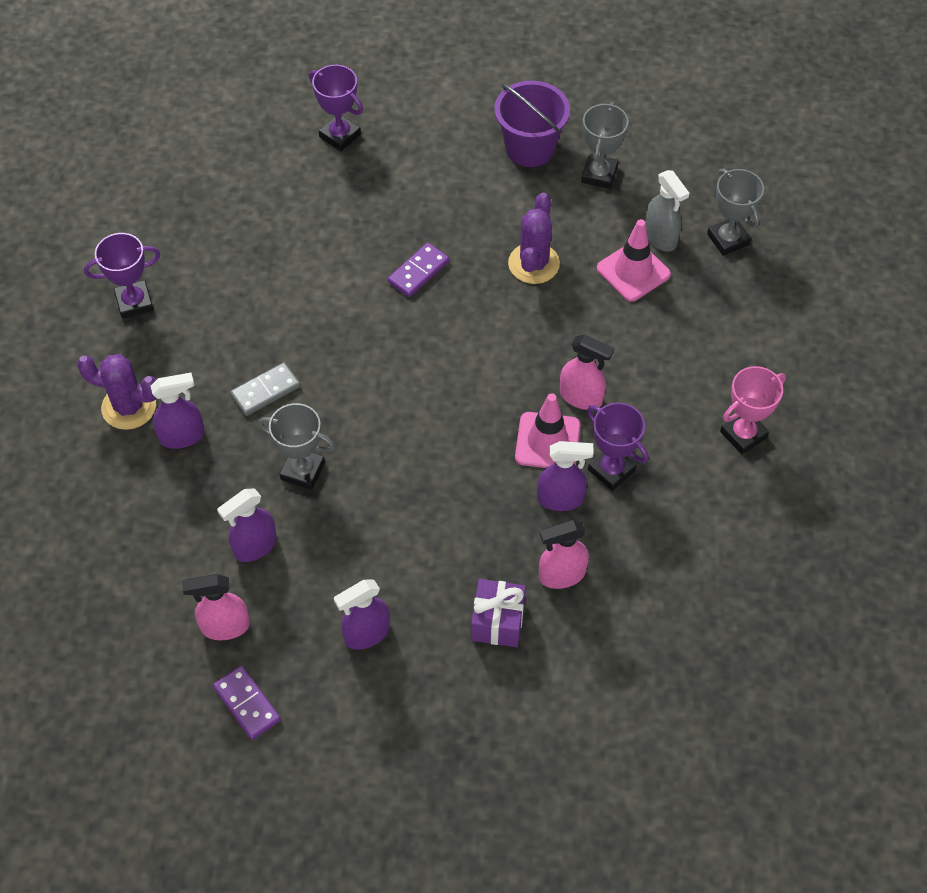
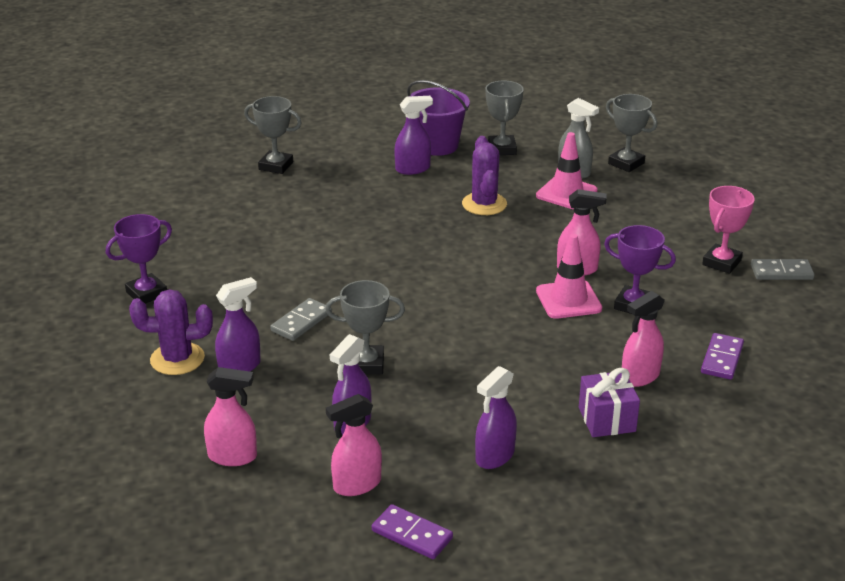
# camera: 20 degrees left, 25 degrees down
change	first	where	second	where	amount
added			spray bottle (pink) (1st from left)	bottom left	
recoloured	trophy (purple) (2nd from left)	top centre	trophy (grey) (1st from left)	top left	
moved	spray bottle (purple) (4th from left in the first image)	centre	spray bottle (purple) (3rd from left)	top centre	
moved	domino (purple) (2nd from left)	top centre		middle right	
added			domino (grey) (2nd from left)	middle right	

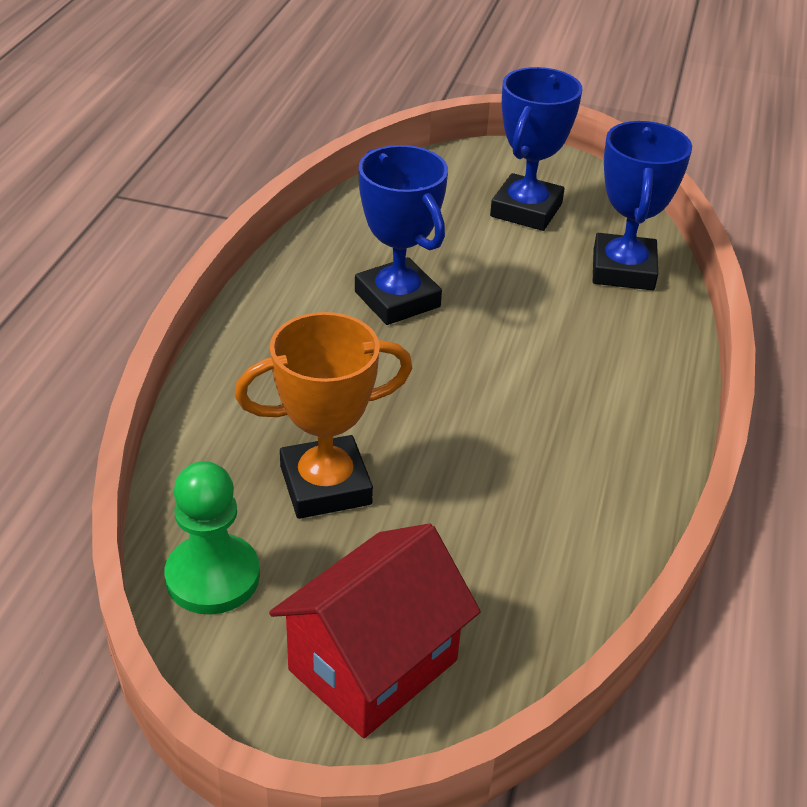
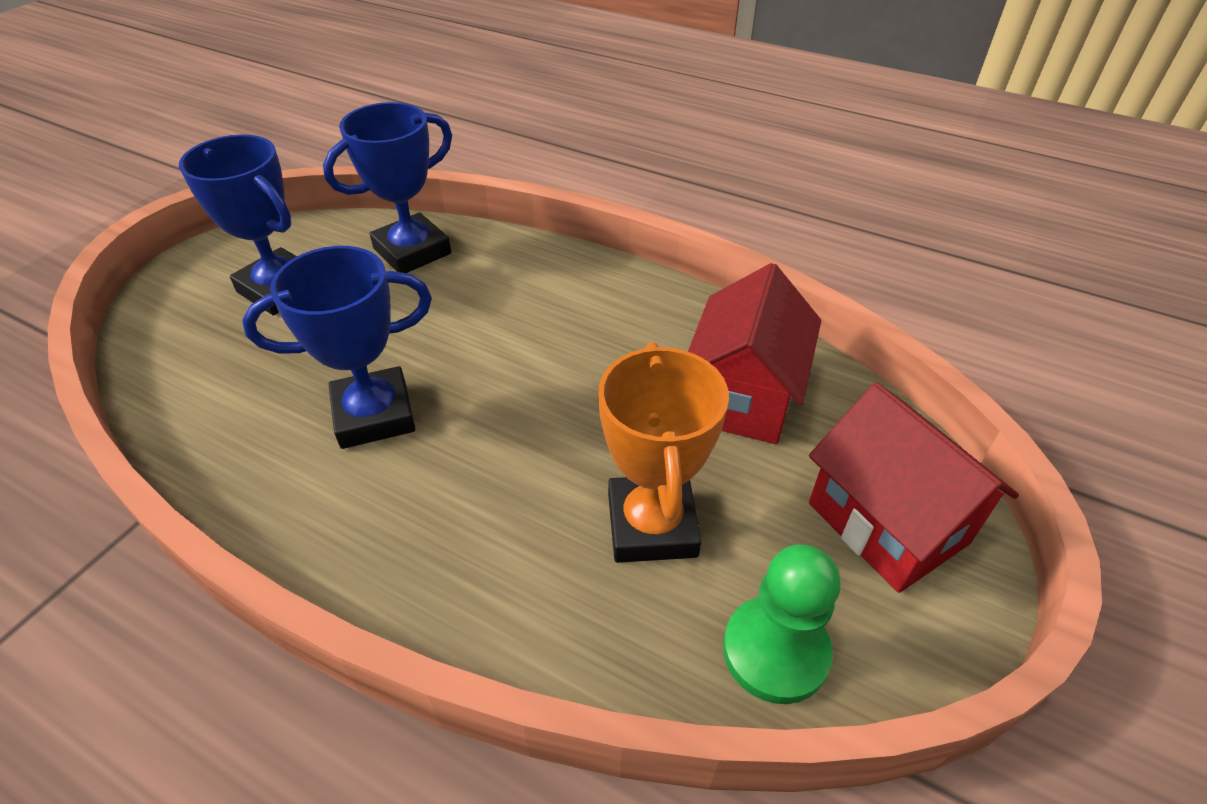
# camera: 75 degrees left, 5 degrees up
change	first	where	second	where	amount
turned	trophy (blue) (3rd from left)	top right		top left	60 degrees counterclockwise
added			house (red) (1st from left)	centre	

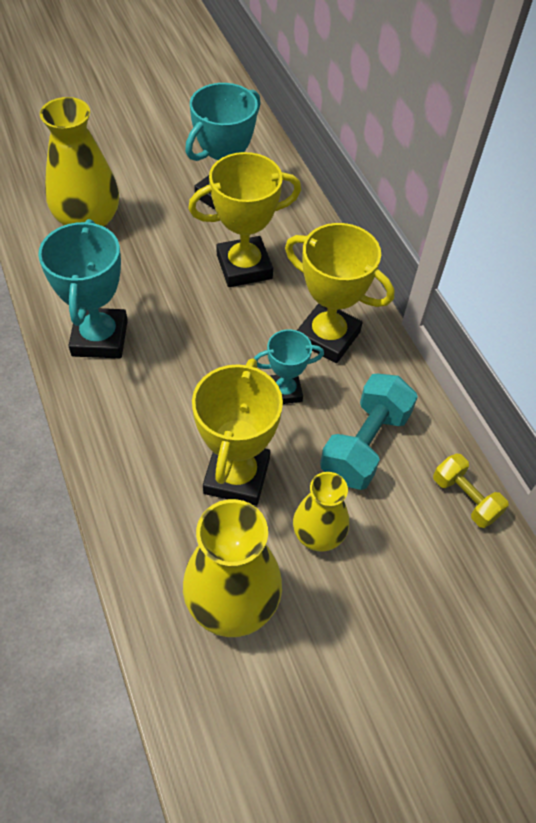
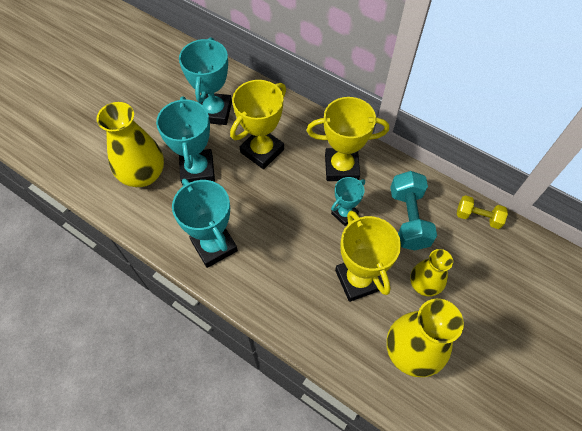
# camera: 30 degrees left, 5 degrees up
change	first	where	second	where	amount
added			trophy (turquoise) (1st from left)	top left	

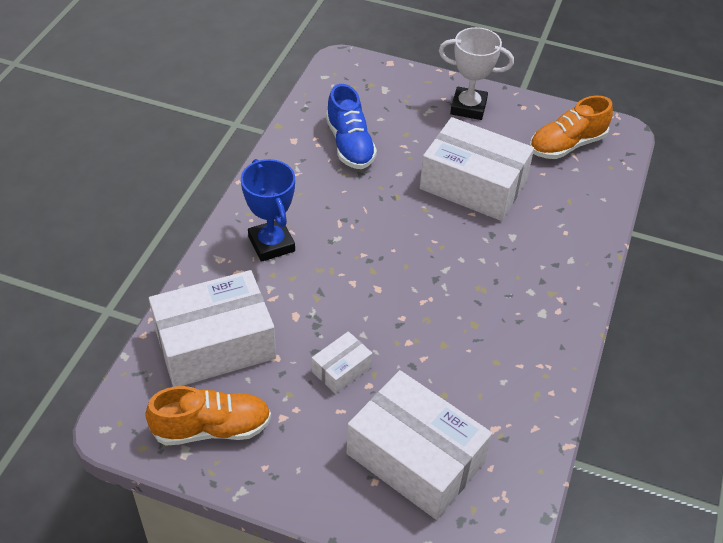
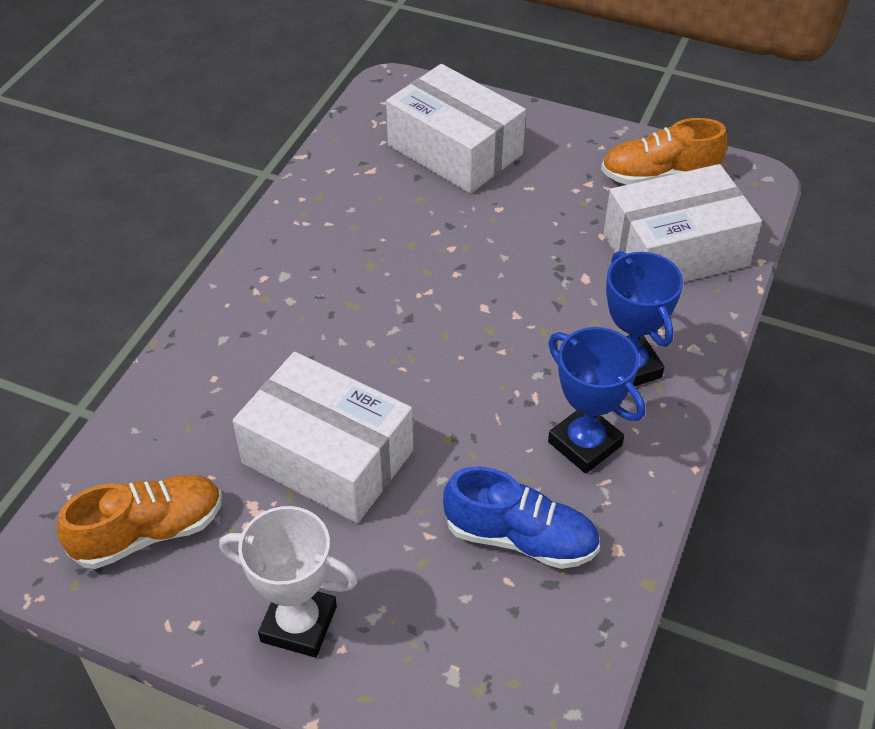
# camera: 175 degrees left, 0 degrees up
change	first	where	second	where	amount
turned	shoe (blue)	top centre		bottom centre	120 degrees clockwise
added			trophy (blue) (1st from left)	middle right	
removed	box (white) (2nd from left)	bottom centre			

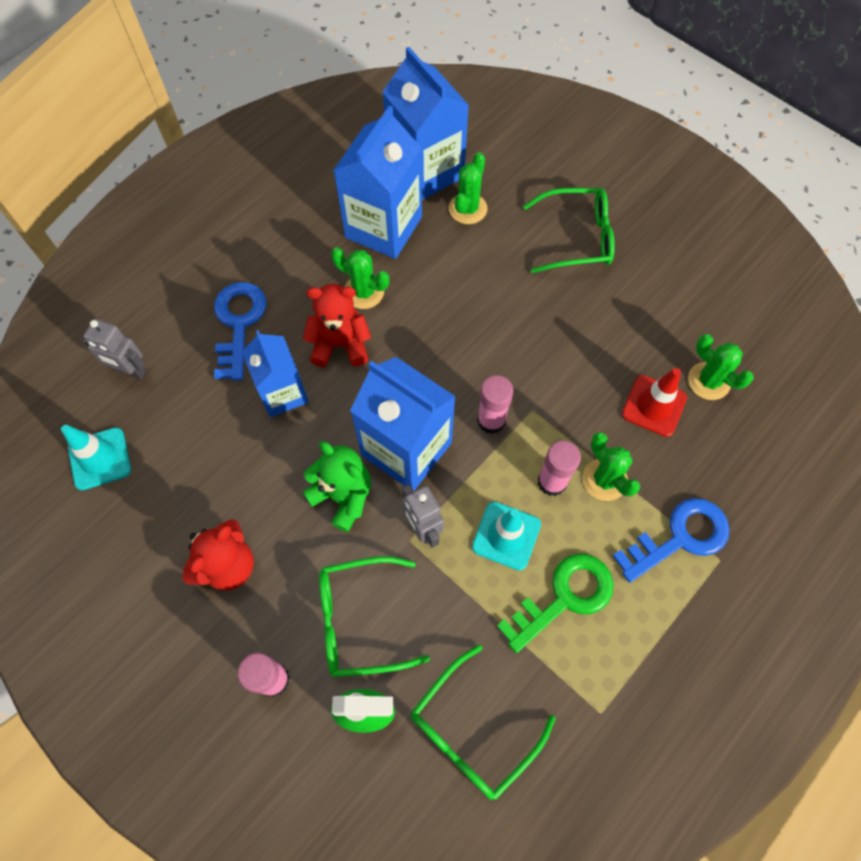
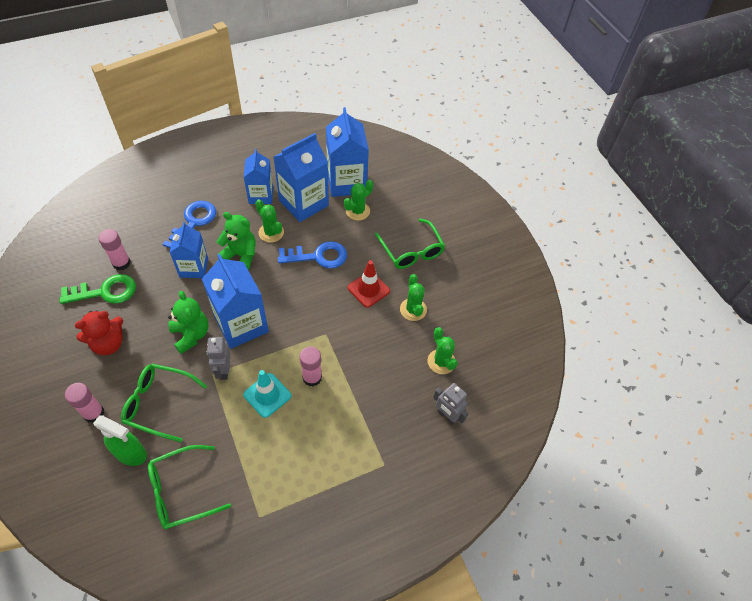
# camera: 20 degrees right, 10 degrees down
change	first	where	second	where	amount
moved	key (green)	bottom centre		middle left	
moved	glue stick (pink) (2nd from left)	centre		middle left	
recoloured	teddy bear (red) (2nd from left)	centre	teddy bear (green) (2nd from left)	middle left	
added			carton (blue) (3rd from left)	top centre	
moved	key (blue) (2nd from left)	middle right		centre	
moved	traffic cone (red)	middle right		centre	
turned	glasses (green) (3rd from left)	top centre		centre	45 degrees clockwise
moved	cactus (green) (3rd from left)	middle right		centre	
moved	robot (grey) (1st from left in the first image)	middle left	robot (grey) (2nd from left)	bottom centre	
removed	traffic cone (turquoise) (1st from left)	middle left			

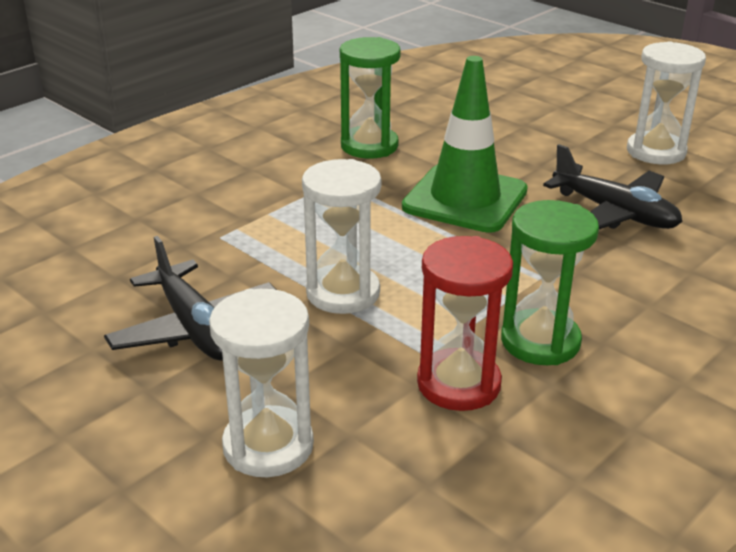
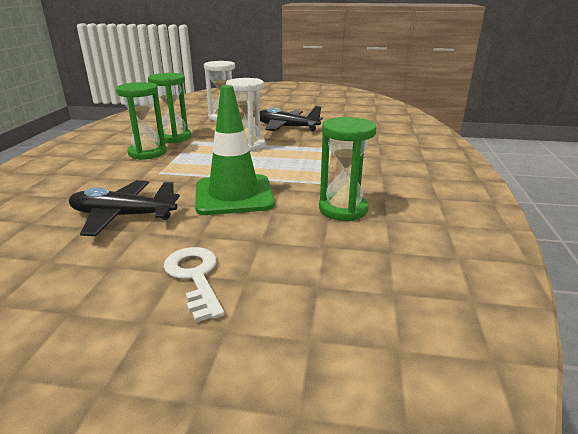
# camera: 145 degrees right, 5 degrees down
change	first	where	second	where	amount
recoloured	hourglass (red)	centre	hourglass (green) (2nd from left)	top left	
added			key (white)	centre	
removed	hourglass (white) (3rd from left)	top right			

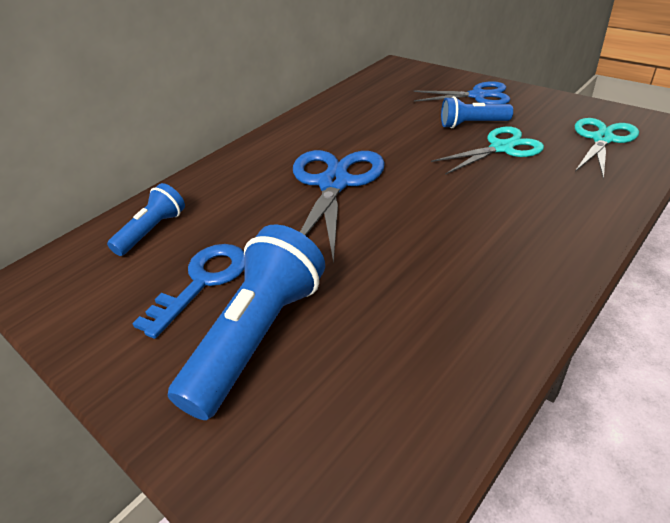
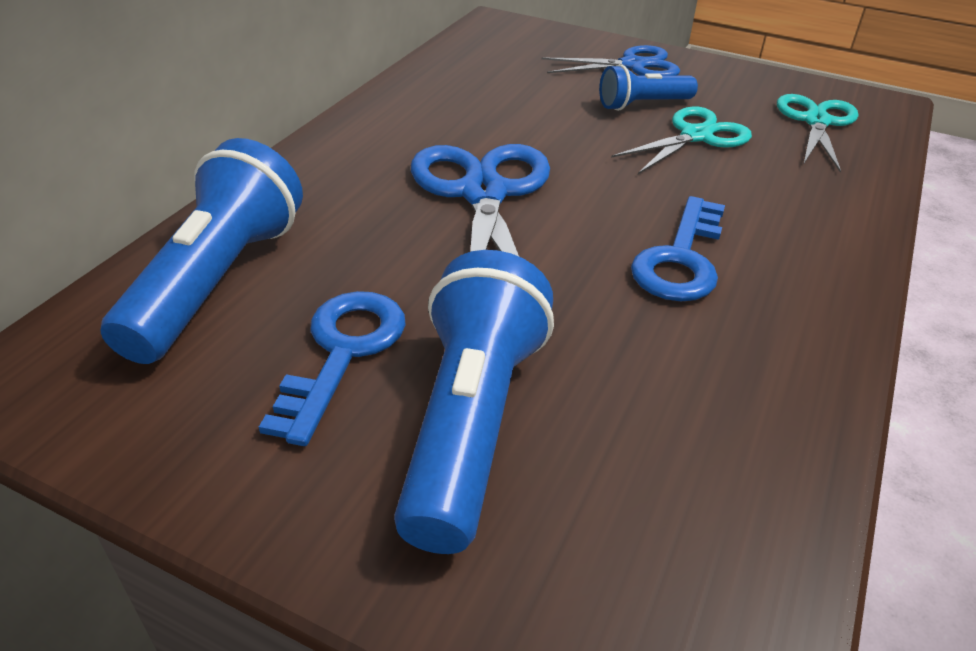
# camera: 20 degrees left, 0 degrees up
change	first	where	second	where	amount
resized	flashlight (blue) (1st from left)	middle left		middle left	x1.80
added			key (blue) (2nd from left)	middle right	

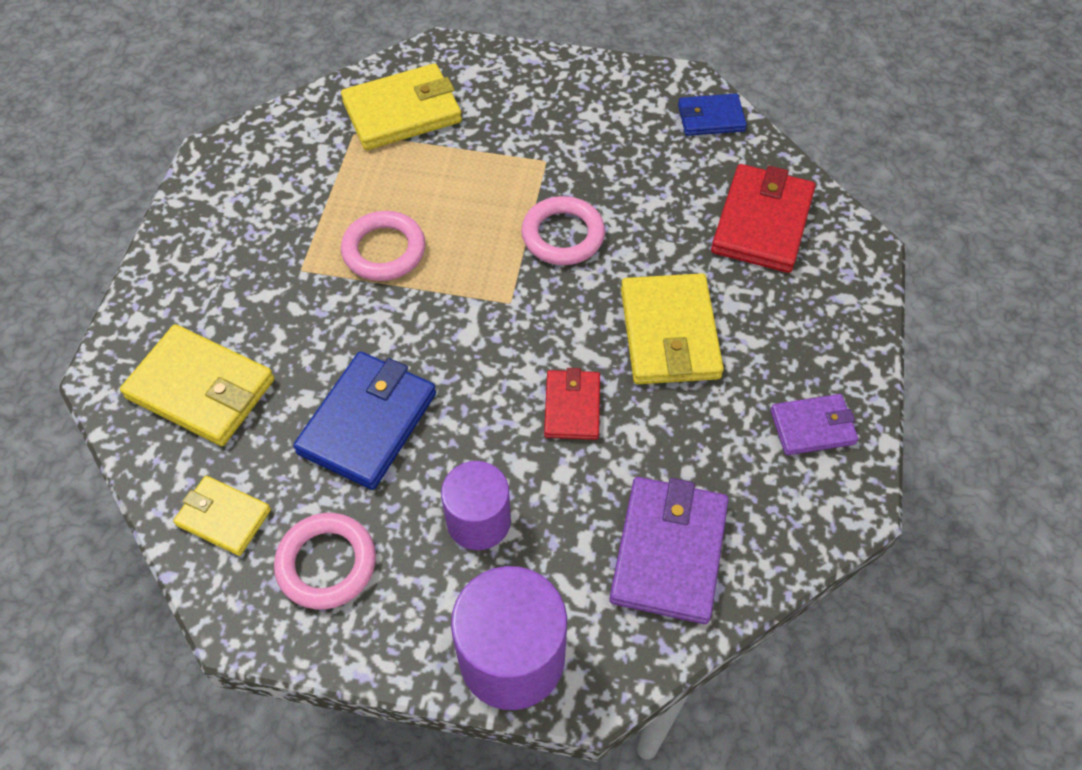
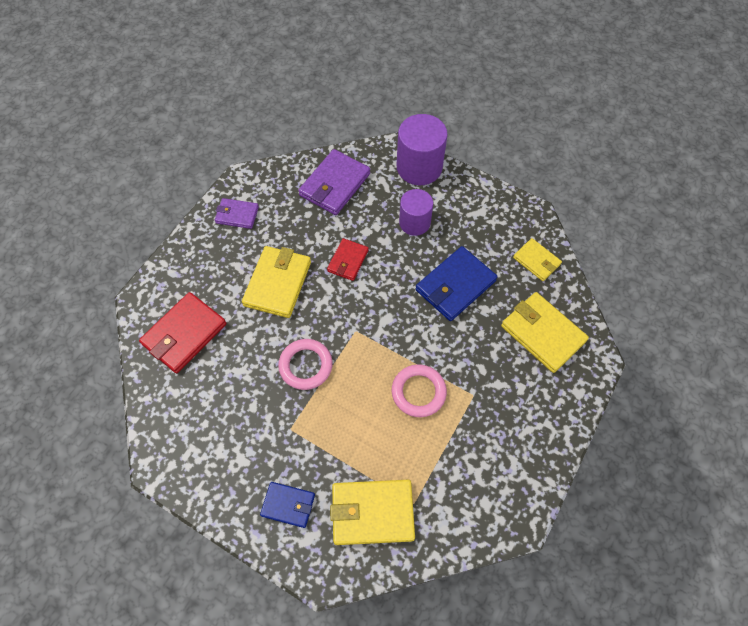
# camera: 160 degrees left, 5 degrees up
change	first	where	second	where	amount
moved	wallet (blue) (2nd from left in the first image)	top centre	wallet (blue) (1st from left)	bottom centre	
removed	ring (pink) (1st from left)	bottom left			

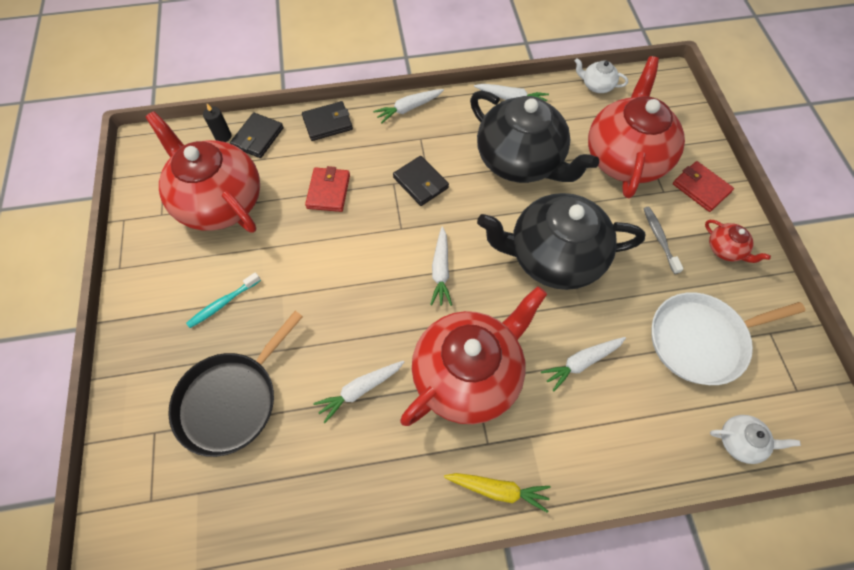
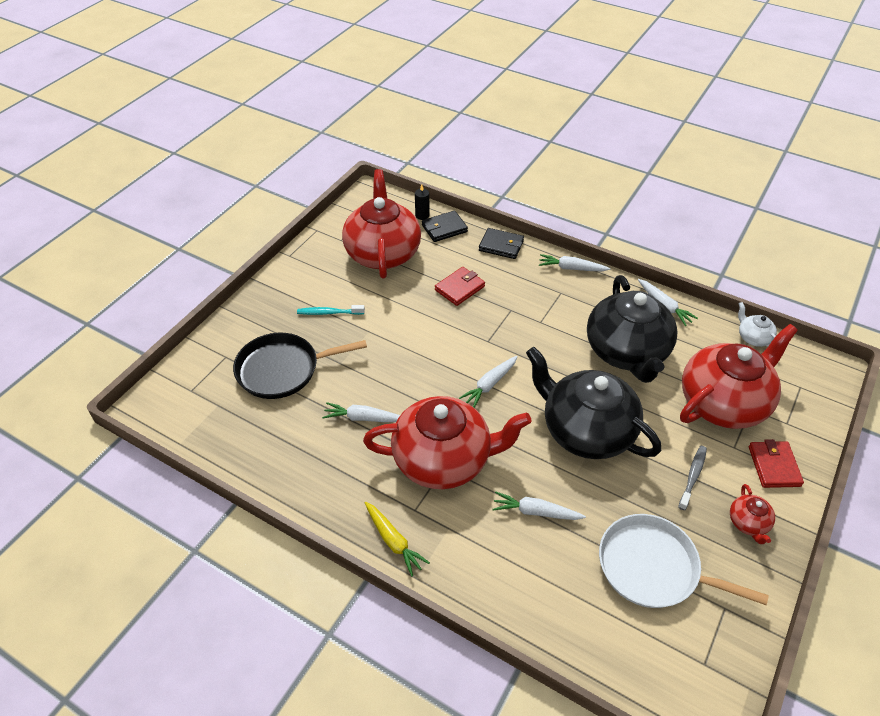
# camera: 40 degrees right, 15 degrees down
change	first	where	second	where	amount
removed	wallet (black) (3rd from left)	top centre			
removed	teapot (white) (2nd from left)	bottom right			

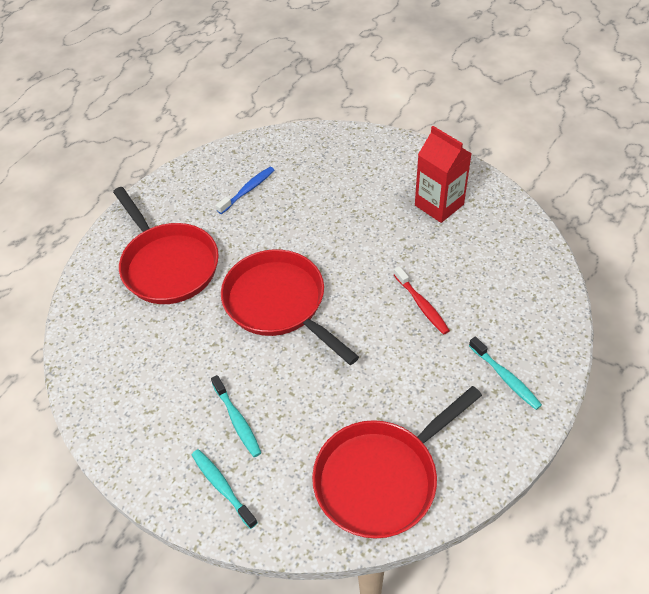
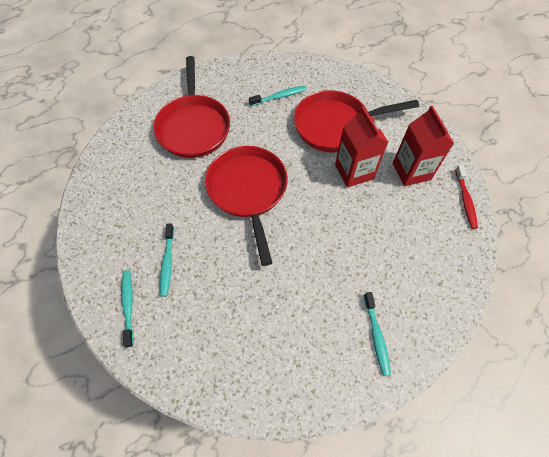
# camera: 25 degrees right, 10 degrees up
change	first	where	second	where	amount
recoloured	toothbrush (blue)	top centre	toothbrush (turquoise) (3rd from left)	top centre	
moved	pan (red) (3rd from left)	bottom centre		top centre	
added			carton (red) (1st from left)	top centre	
moved	toothbrush (red)	centre		middle right	

